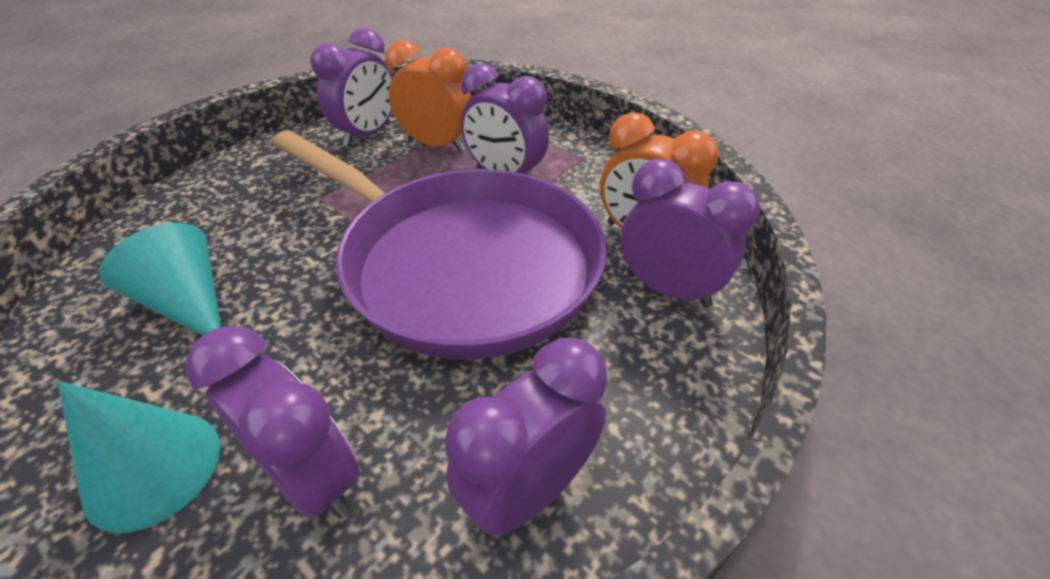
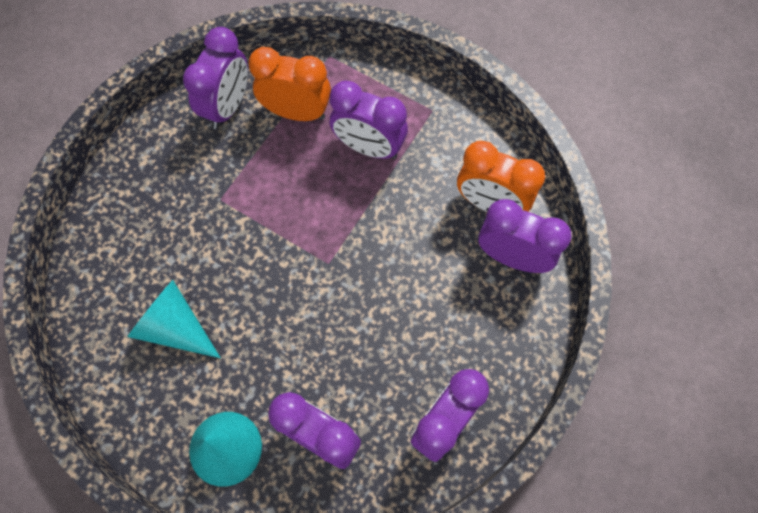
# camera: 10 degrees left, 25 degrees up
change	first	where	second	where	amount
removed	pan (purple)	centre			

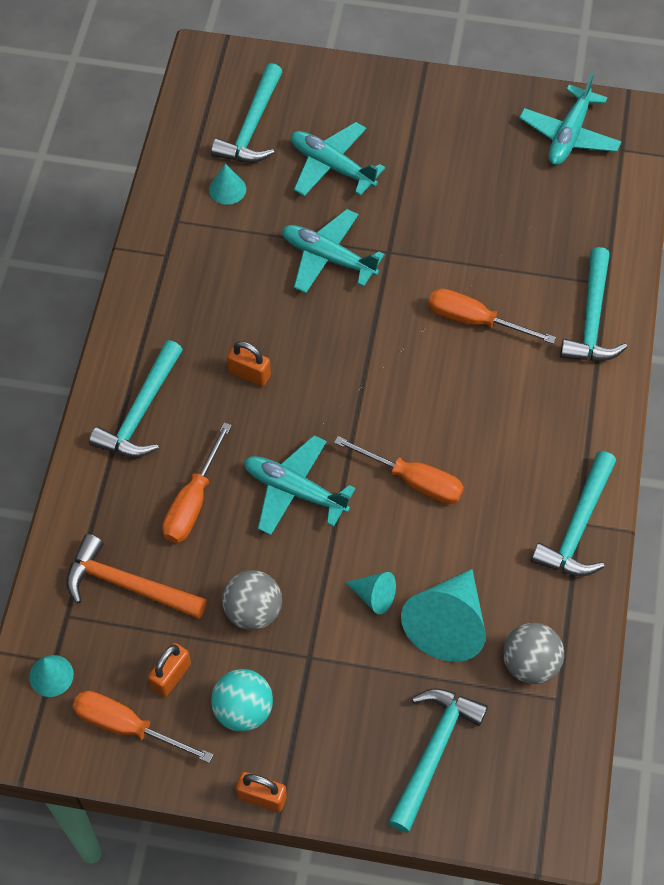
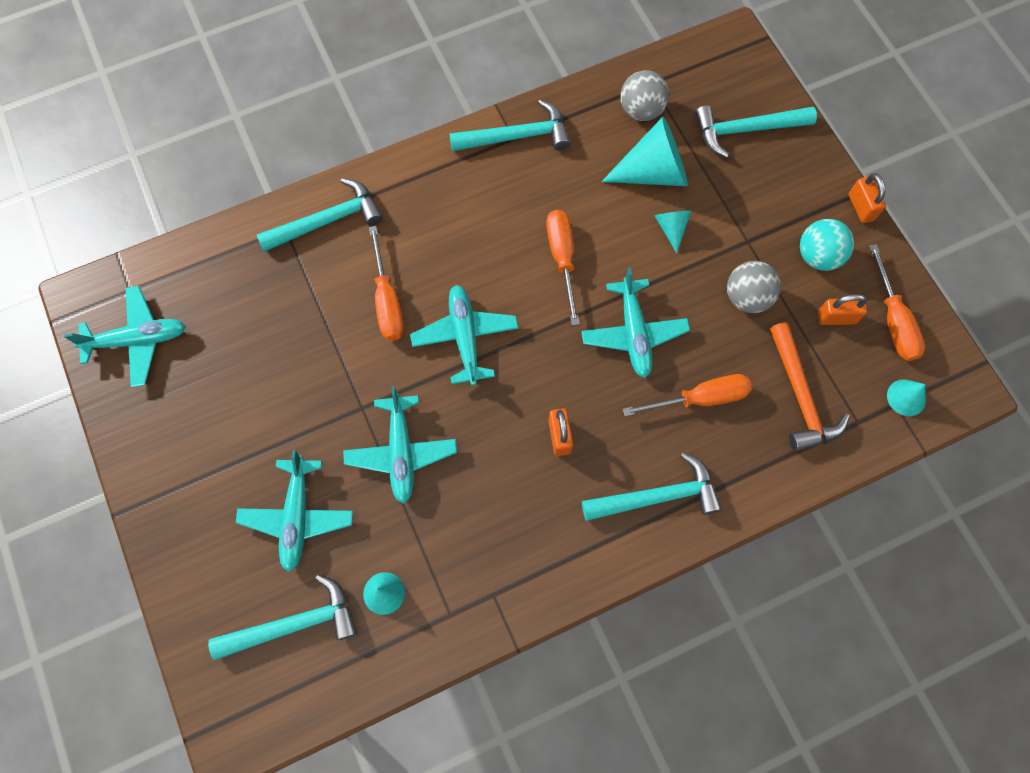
# camera: 125 degrees left, 10 degrees up
change	first	where	second	where	amount
added			plane (turquoise) (4th from left)	centre	

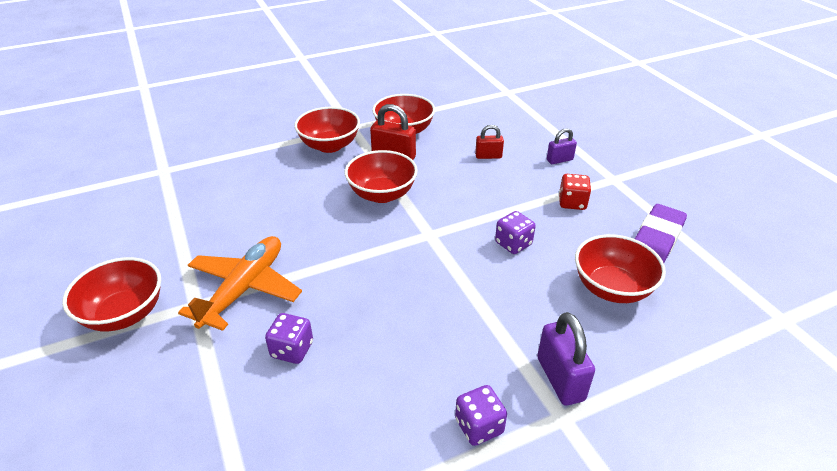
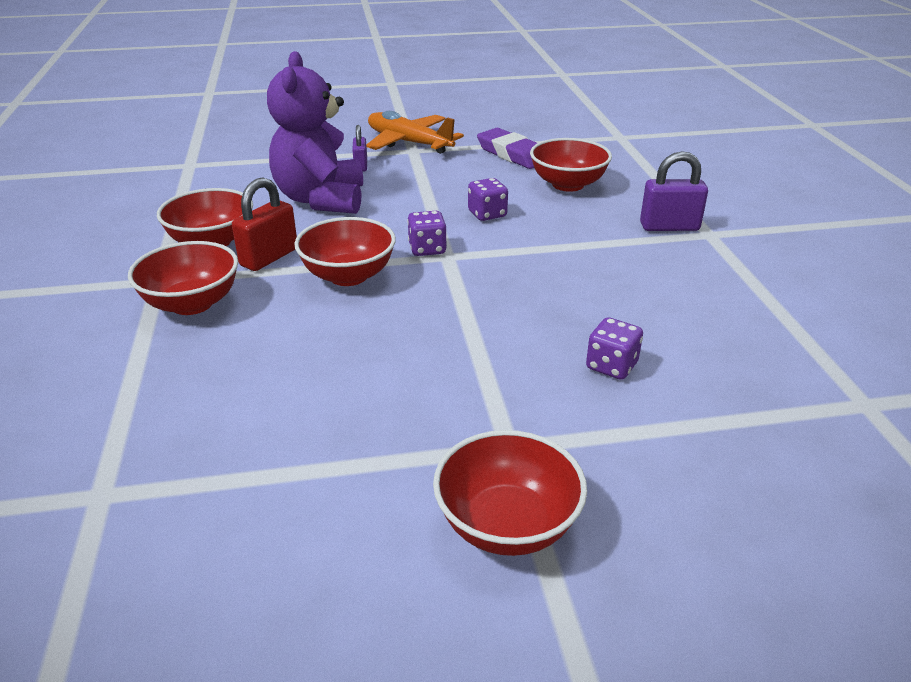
# camera: 75 degrees left, 5 degrees down
change	first	where	second	where	amount
replaced	padlock (red) (2nd from left)	top centre	teddy bear (purple)	top centre	
moved	plane (orange)	middle left		top centre	
moved	dice (purple) (2nd from left in the first image)	bottom centre	dice (purple) (1st from left)	centre	
removed	dice (red)	middle right			

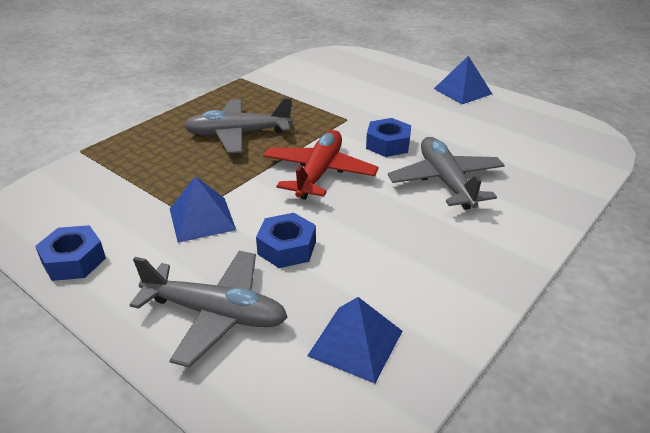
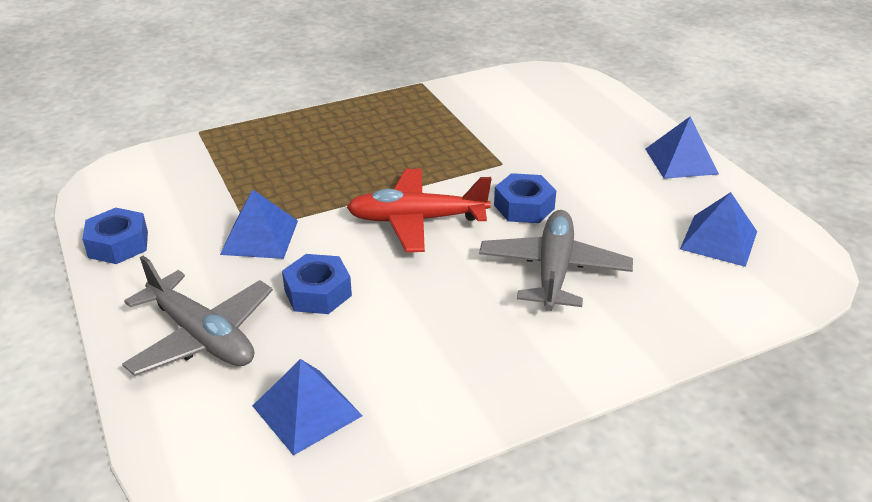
# camera: 25 degrees right, 0 degrees up
change	first	where	second	where	amount
turned	plane (red)	centre		centre	135 degrees counterclockwise
added			pyramid (blue) (4th from left)	middle right	
removed	plane (grey) (2nd from left)	top centre			

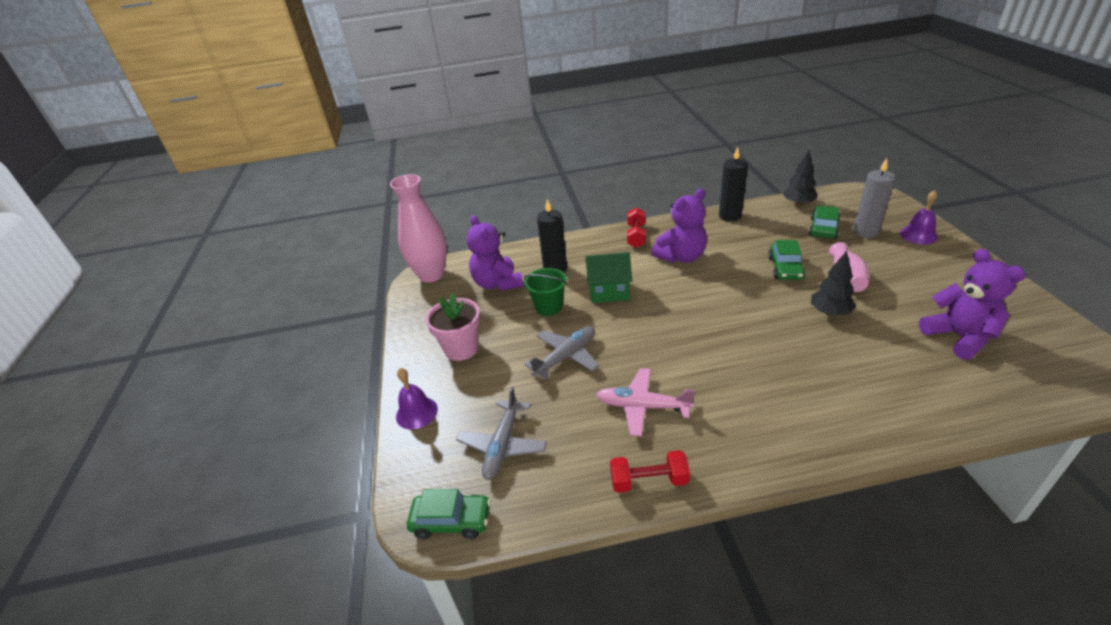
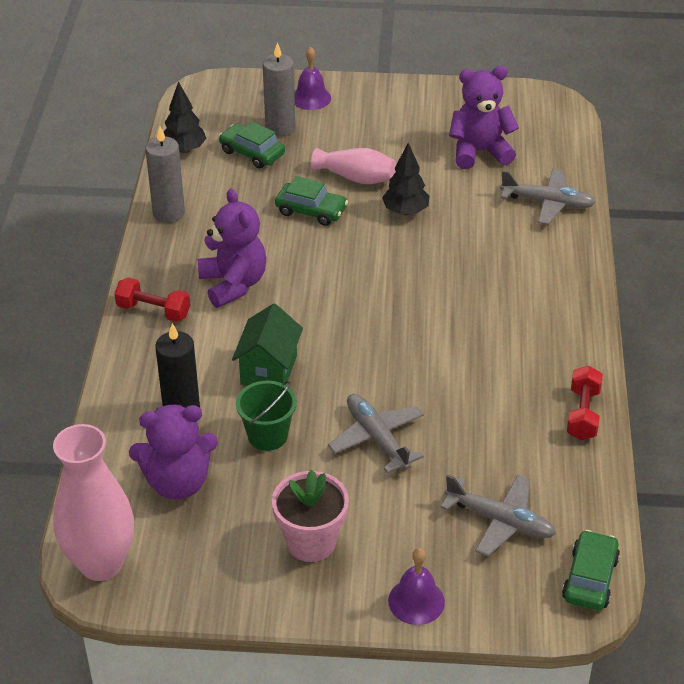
# camera: 80 degrees left, 5 degrees up
change	first	where	second	where	amount
recoloured	candle (black) (2nd from left)	top centre	candle (grey) (1st from left)	top left	
added			plane (grey) (3rd from left)	top right	
removed	plane (pink)	centre			

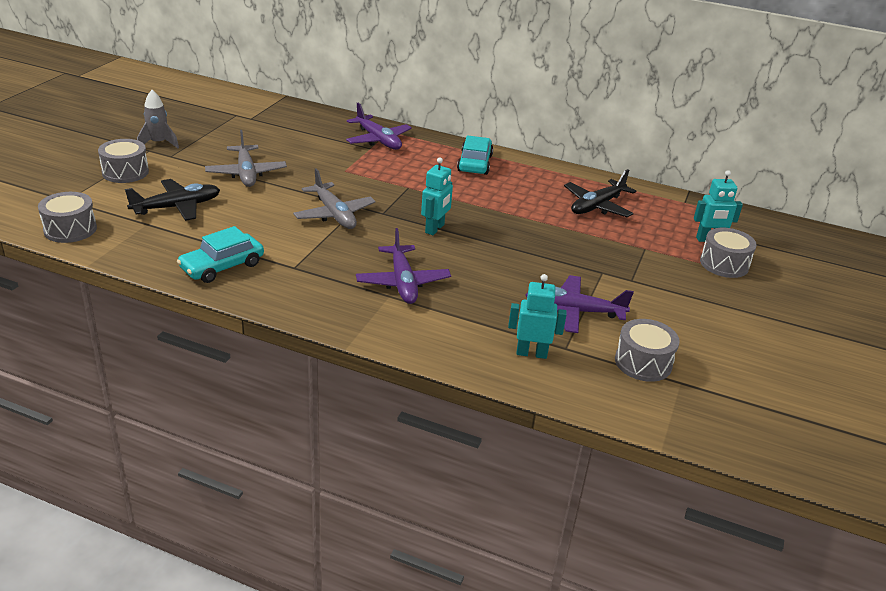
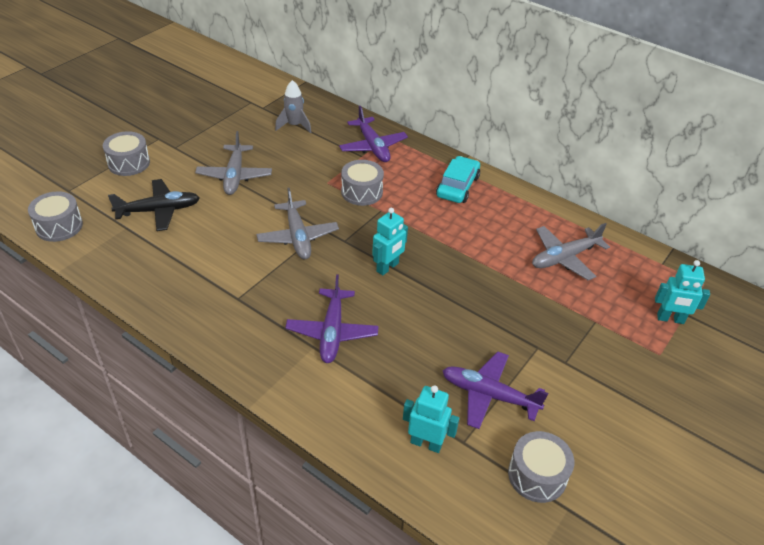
# camera: 15 degrees right, 10 degrees up
change	first	where	second	where	amount
moved	rocket (grey)	top left		top centre	
moved	drum (grey) (4th from left in the first image)	middle right	drum (grey) (3rd from left)	centre	
recoloured	plane (black) (2nd from left)	top right	plane (grey) (3rd from left)	middle right	
removed	car (turquoise) (1st from left)	middle left			

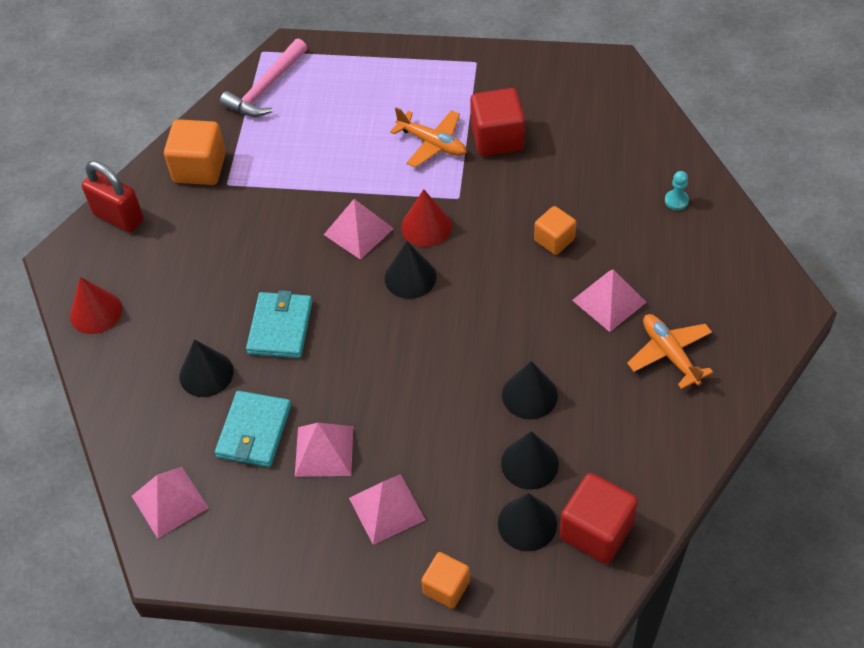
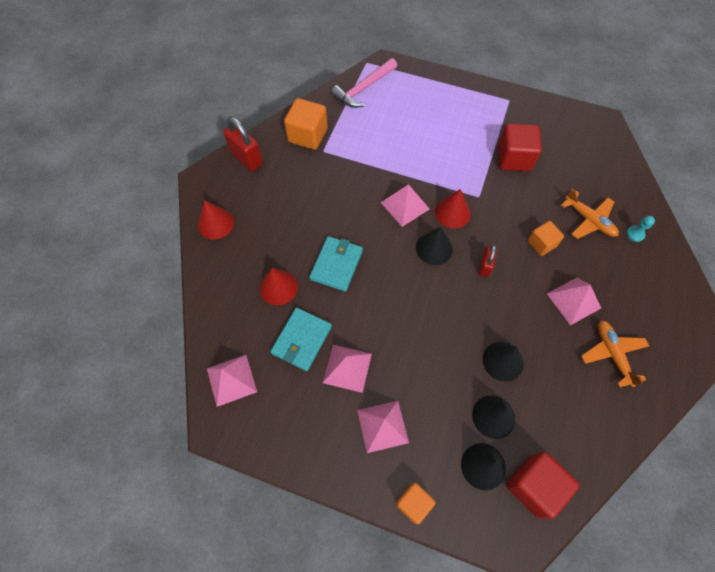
# camera: 10 degrees right, 10 degrees up
change	first	where	second	where	amount
recoloured	cone (black) (1st from left)	middle left	cone (red) (2nd from left)	centre	
added			padlock (red) (2nd from left)	middle right	
moved	plane (orange) (1st from left)	top centre		middle right	

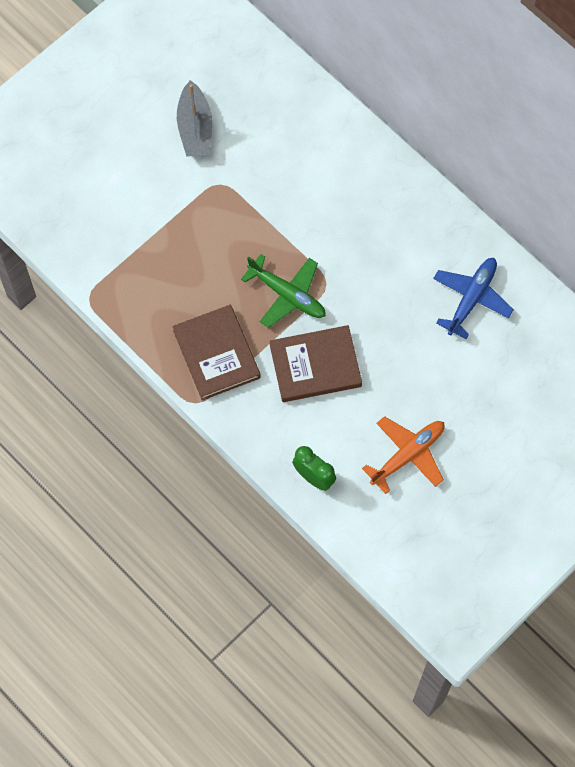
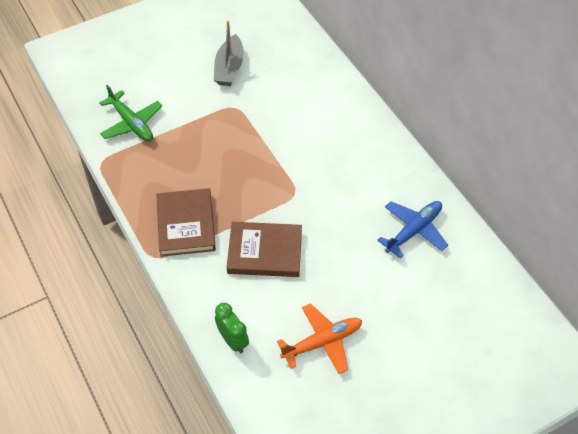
# camera: 15 degrees right, 15 degrees down
change	first	where	second	where	amount
moved	plane (green)	centre		top left	

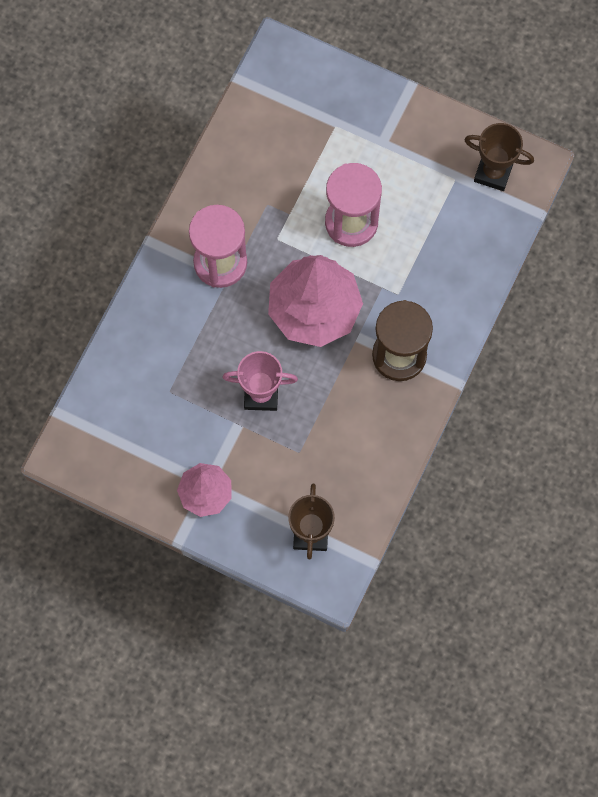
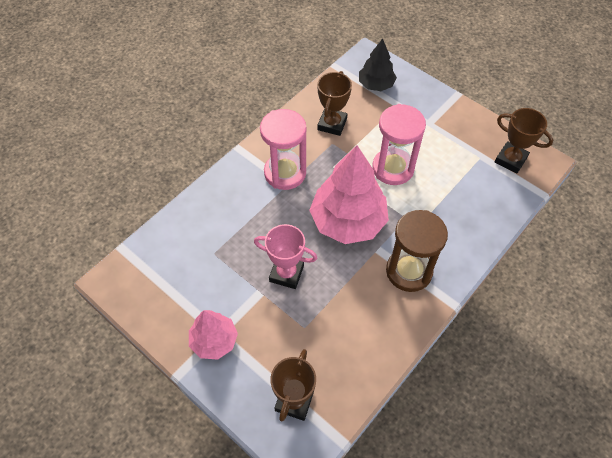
# camera: 15 degrees right, 15 degrees down
change	first	where	second	where	amount
added			trophy (brown) (2nd from left)	top centre	
added			tree (black)	top centre	

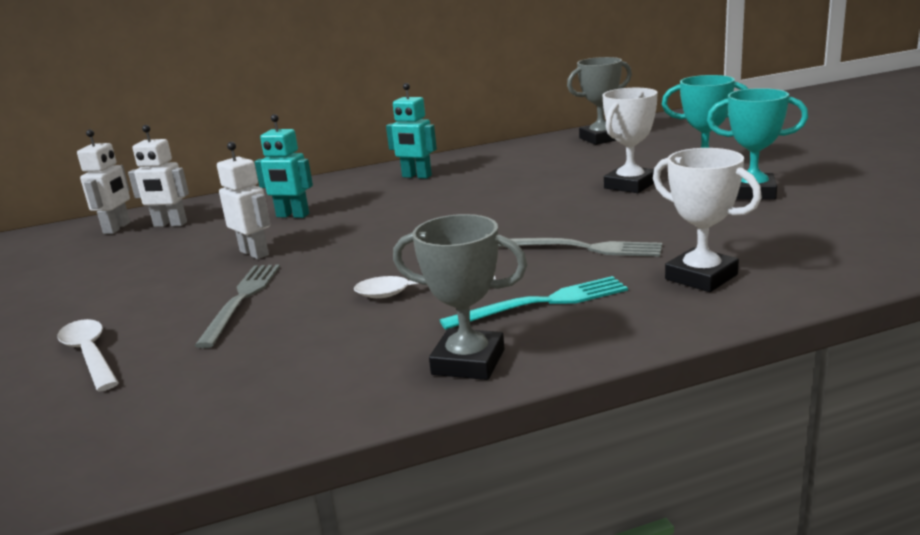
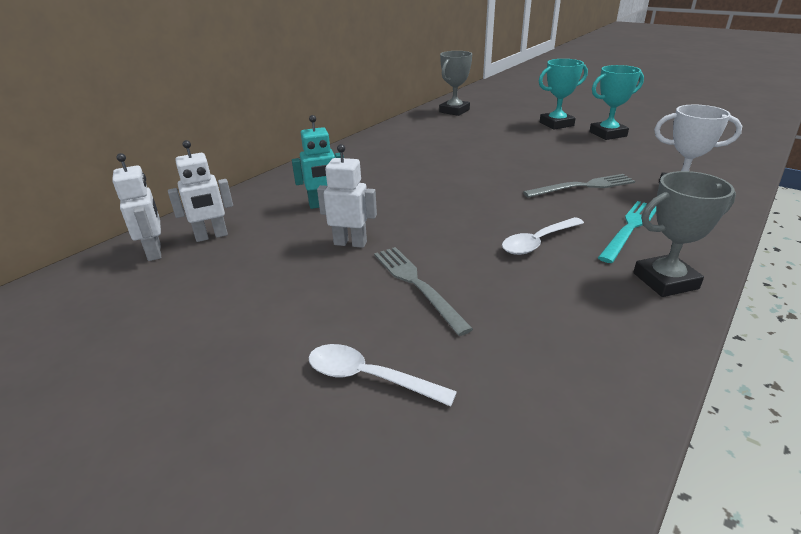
# camera: 35 degrees left, 10 degrees up
change	first	where	second	where	amount
removed	robot (turquoise) (2nd from left)	top centre			
removed	trophy (white) (1st from left)	top right			

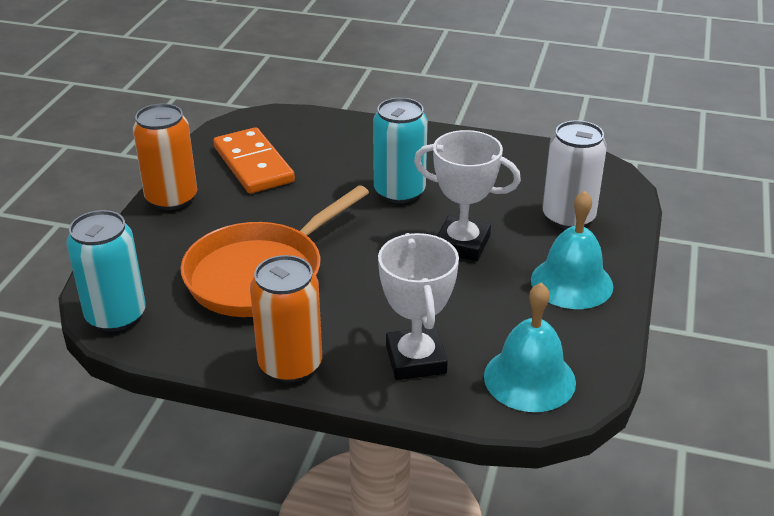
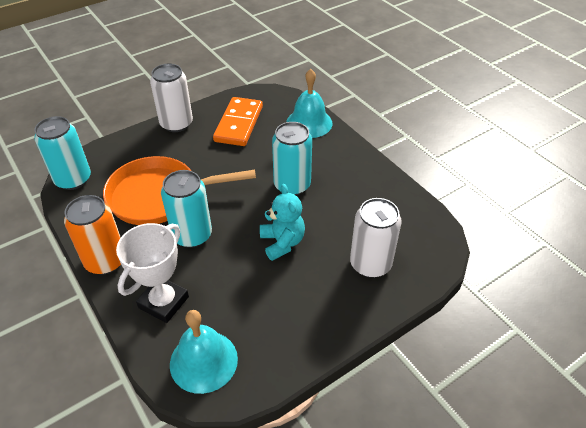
# camera: 40 degrees right, 10 degrees up
change	first	where	second	where	amount
recoloured	can (orange) (1st from left)	top left	can (white) (1st from left)	top left	
added			can (turquoise) (2nd from left)	middle left	
replaced	trophy (white) (2nd from left)	centre	teddy bear (turquoise)	centre	
moved	bell (turquoise) (2nd from left)	middle right		top centre	

